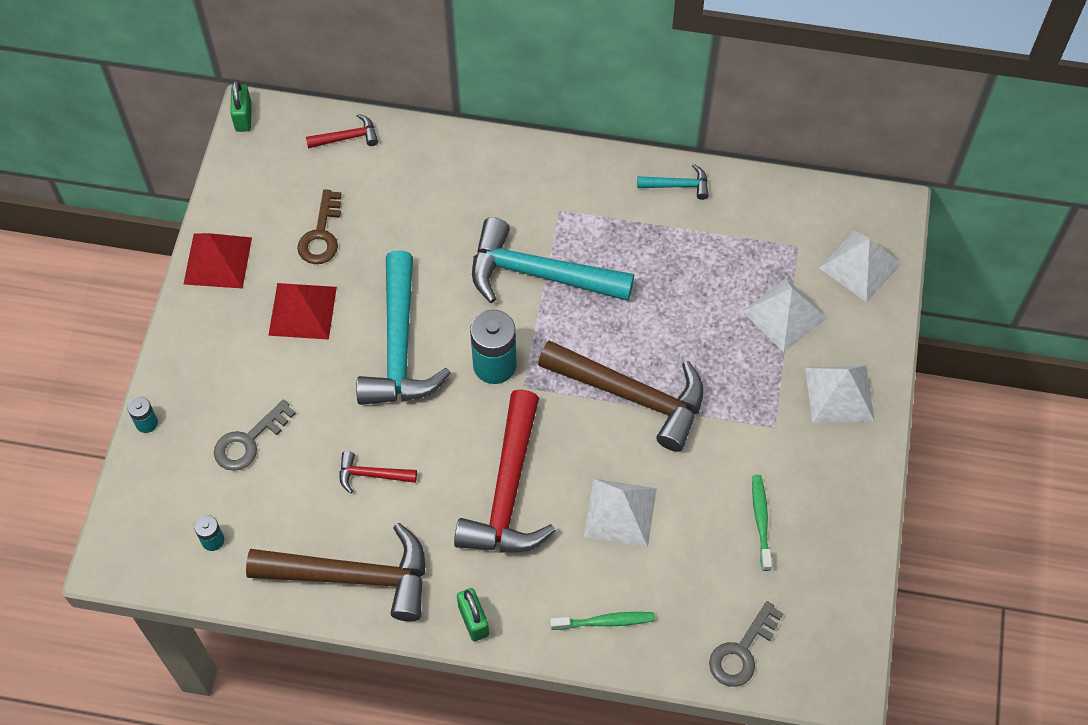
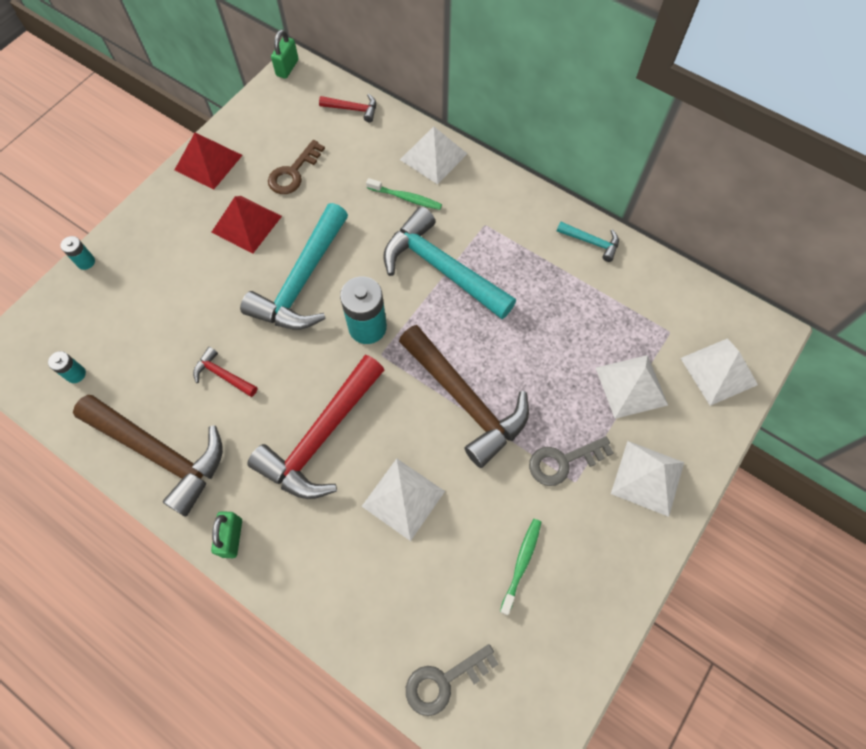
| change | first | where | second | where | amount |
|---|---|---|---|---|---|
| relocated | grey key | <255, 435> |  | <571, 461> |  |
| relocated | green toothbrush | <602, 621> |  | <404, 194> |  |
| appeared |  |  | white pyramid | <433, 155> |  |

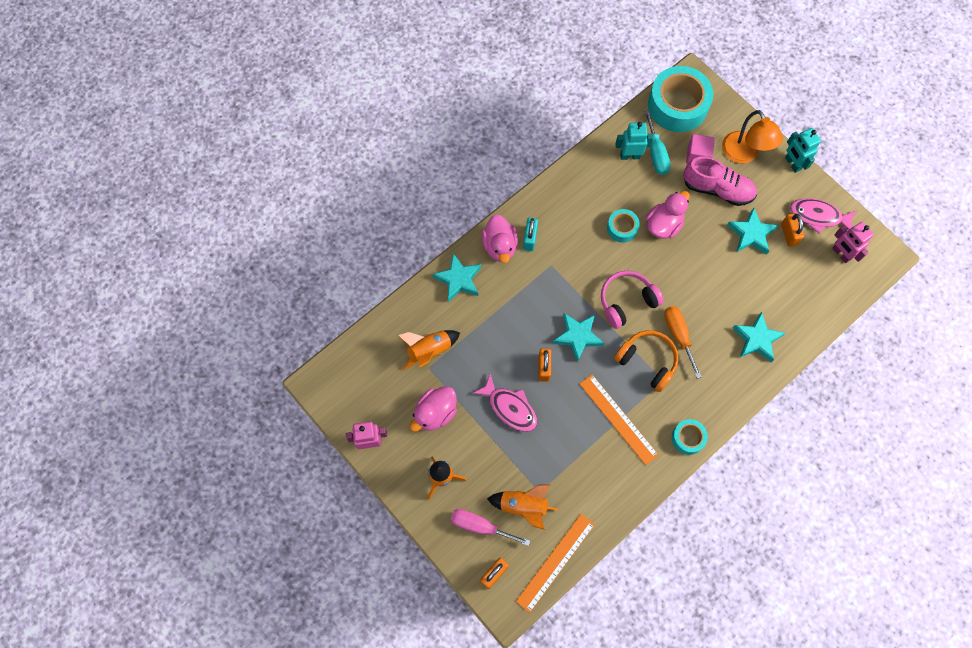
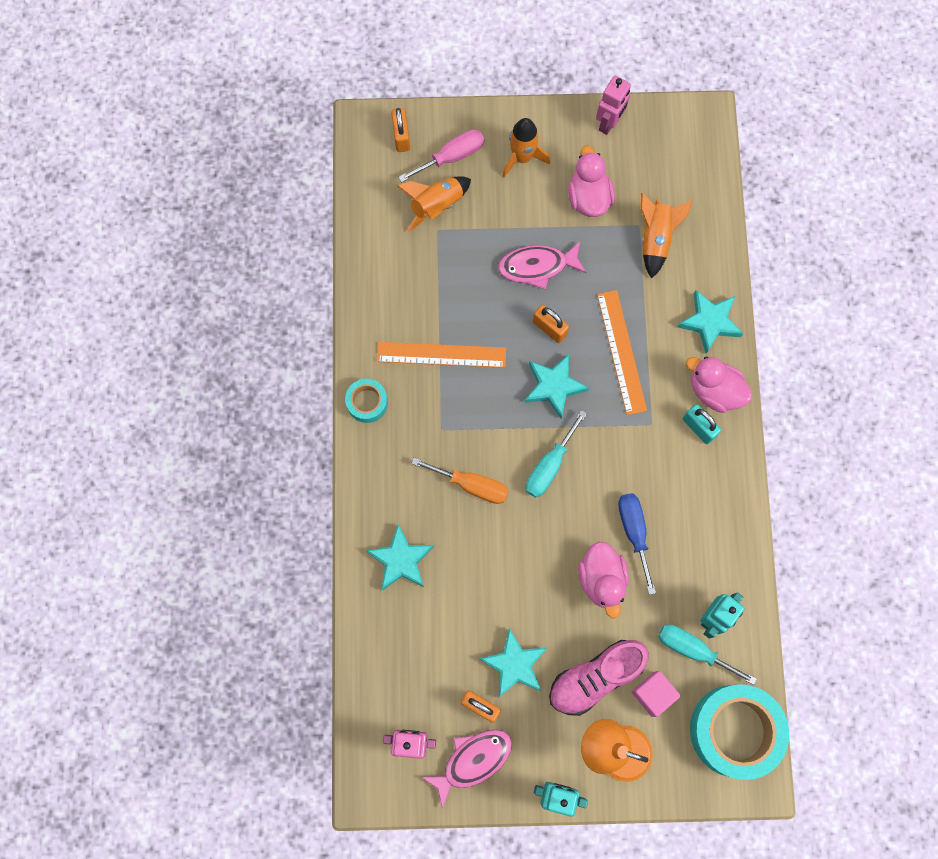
| change | first | where | second | where | amount |
|---|---|---|---|---|---|
| exchanged | turquoise tape | <623, 226> | blue screwdriver | <637, 544> |  |
| exchanged | pink headphones | <632, 300> | turquoise screwdriver | <556, 454> |  |
| missing | orange headphones | <646, 361> |  |  |  |
| relocated | orange ruler | <555, 563> |  | <622, 352> |  |

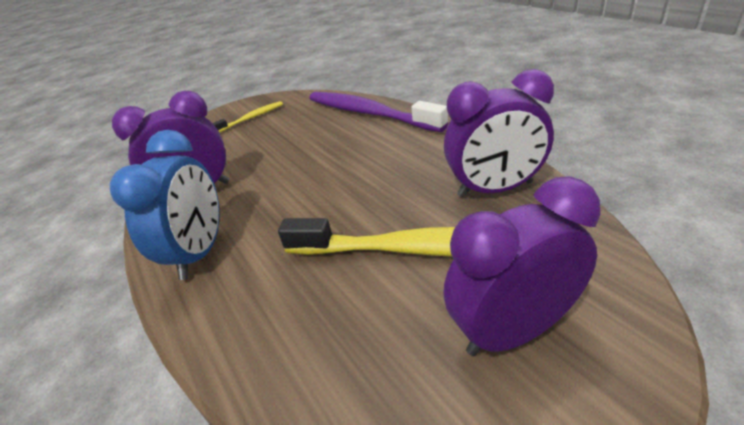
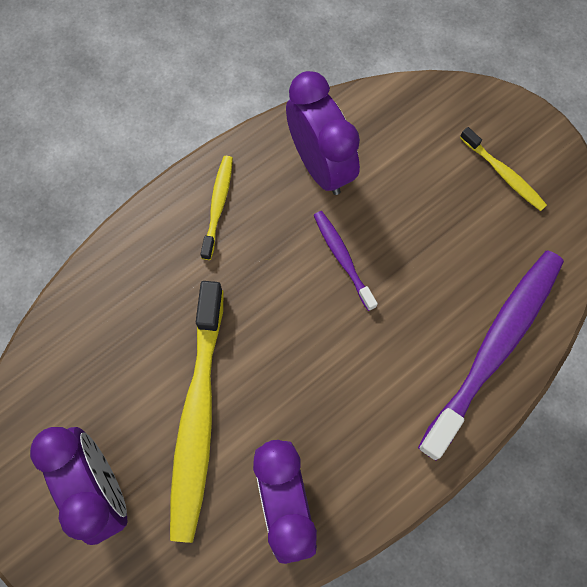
| change | first | where | second | where | amount |
|---|---|---|---|---|---|
| exchanged | blue clock | <164, 205> | yellow toothbrush | <216, 208> |  |
| appeared |  |  | purple toothbrush | <346, 261> |  |

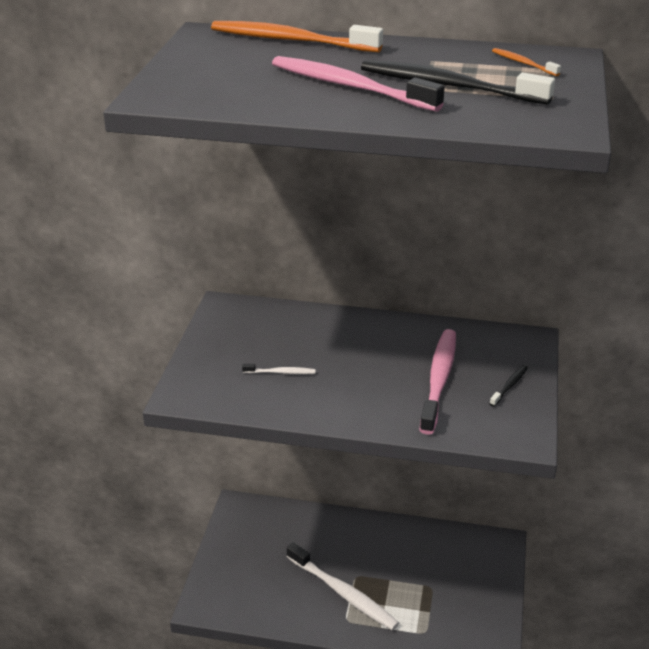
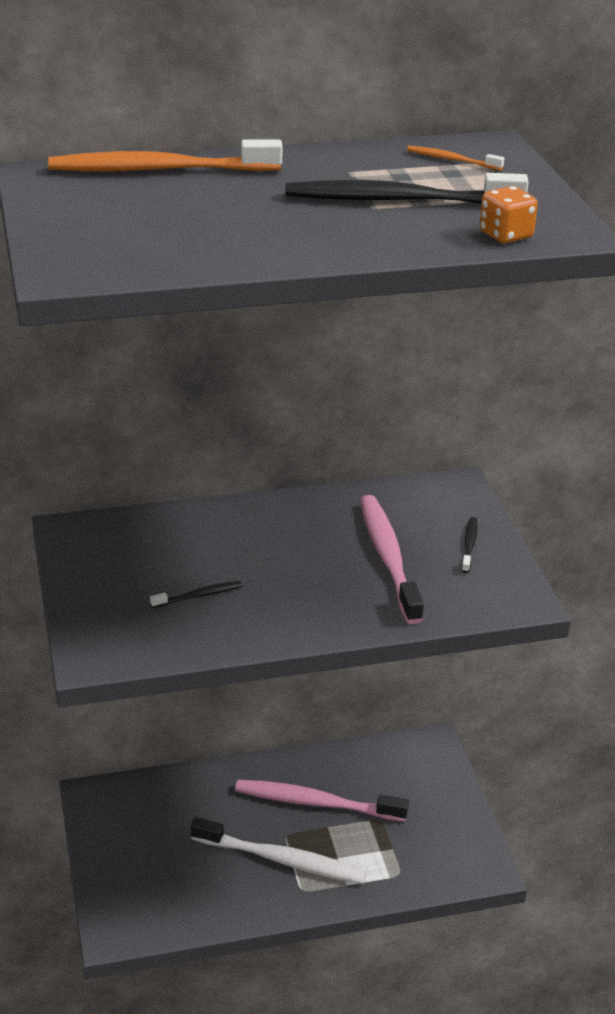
| change | first | where | second | where | amount |
|---|---|---|---|---|---|
| relocated | pink toothbrush | <358, 84> |  | <322, 801> |  |
| colour | white toothbrush | <279, 369> | black toothbrush | <196, 594> |  |
| appeared |  |  | orange dice | <509, 214> |  |

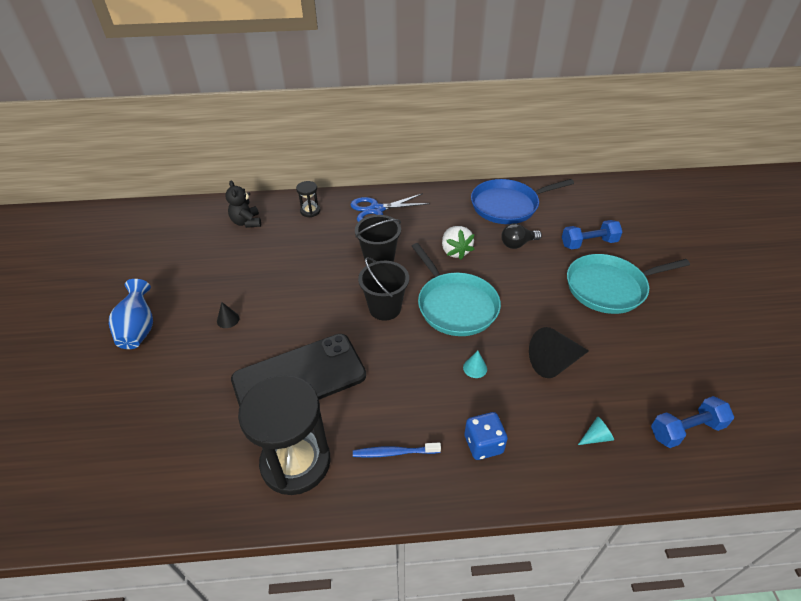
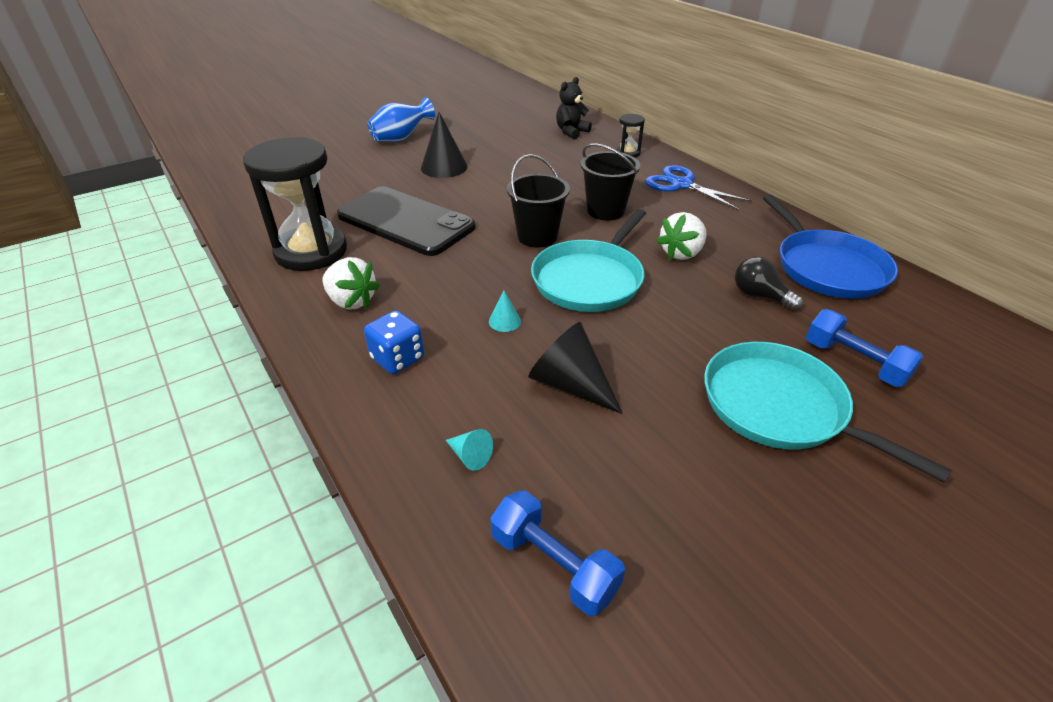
| change | first | where | second | where | amount |
|---|---|---|---|---|---|
| spun | blue pan | <522, 201> |  | <830, 247> | 150 degrees counterclockwise |
| size | black cone | <228, 315> |  | <444, 145> | x2.05 |
| exchanged | blue toothbrush | <397, 450> | white strawberry | <351, 283> |  |

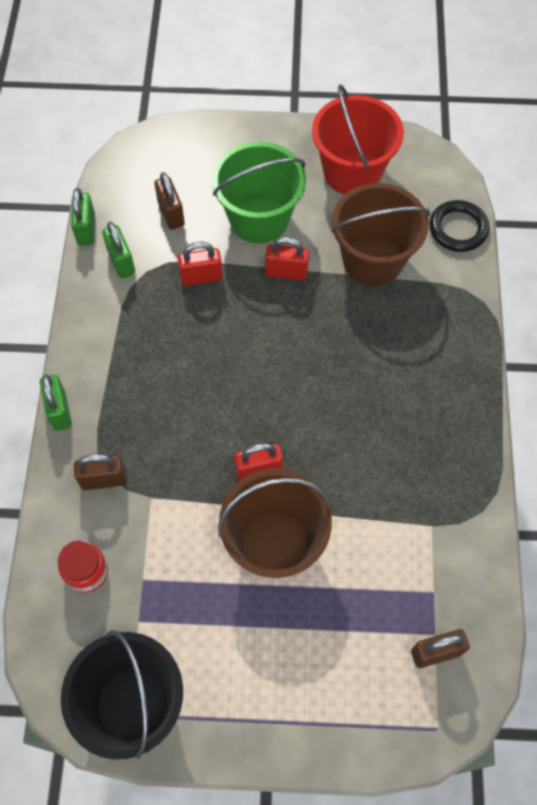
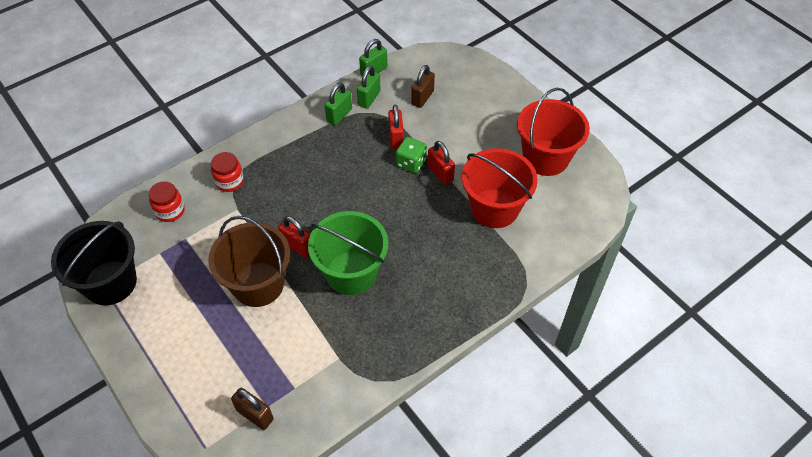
| change | first | where | second | where | amount |
|---|---|---|---|---|---|
| relocated | green bucket | <259, 193> |  | <348, 253> |  |
| colour | brown bucket | <380, 234> | red bucket | <500, 188> |  |
| missing | black ring | <459, 226> |  |  |  |
| spun | red padlock | <200, 264> |  | <396, 127> | 45 degrees clockwise |
| relocated | green padlock | <56, 402> |  | <338, 104> |  |
| exchanged | brown padlock | <100, 472> | red jar | <227, 172> |  |
| appeared |  |  | green dice | <411, 155> |  |

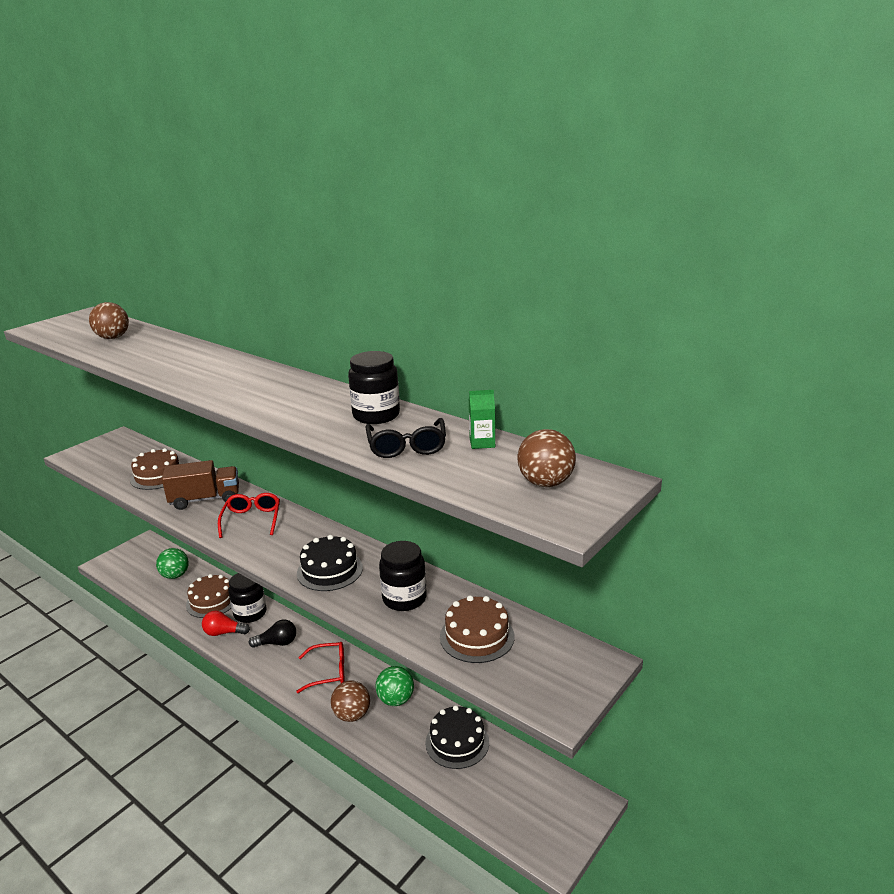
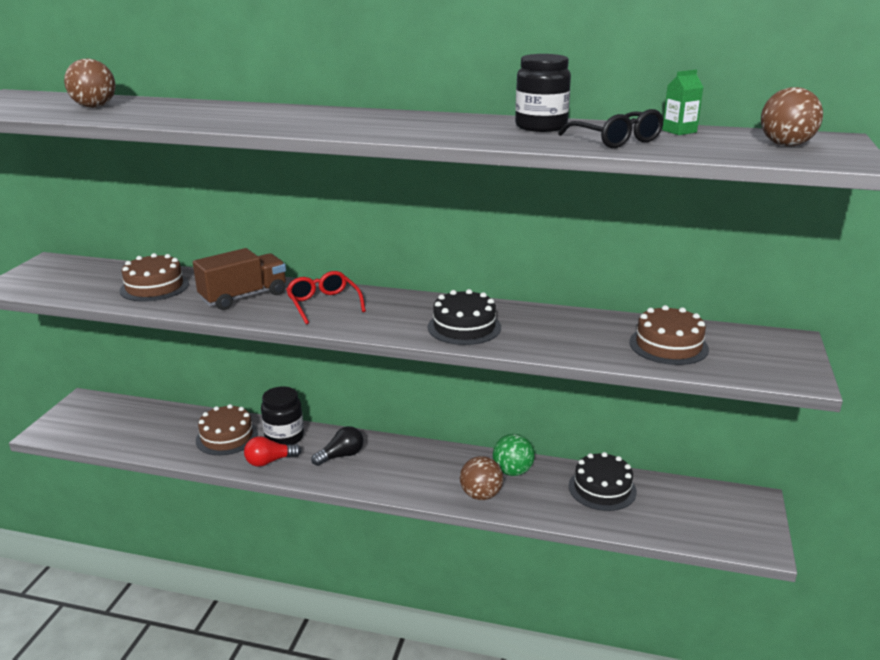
| change | first | where | second | where | amount |
|---|---|---|---|---|---|
| missing | black jar | <403, 576> |  |  |  |
| missing | green ball | <172, 563> |  |  |  |
| missing | red glasses | <320, 667> |  |  |  |

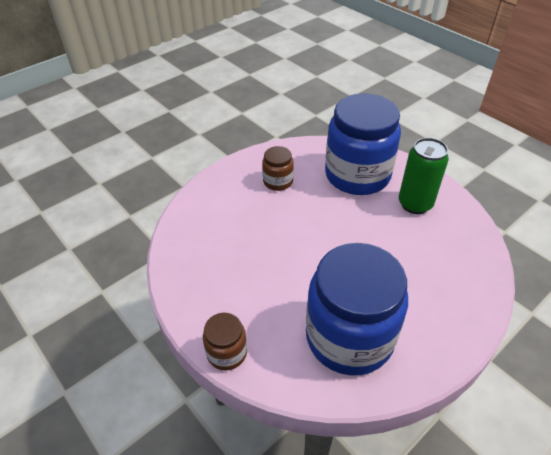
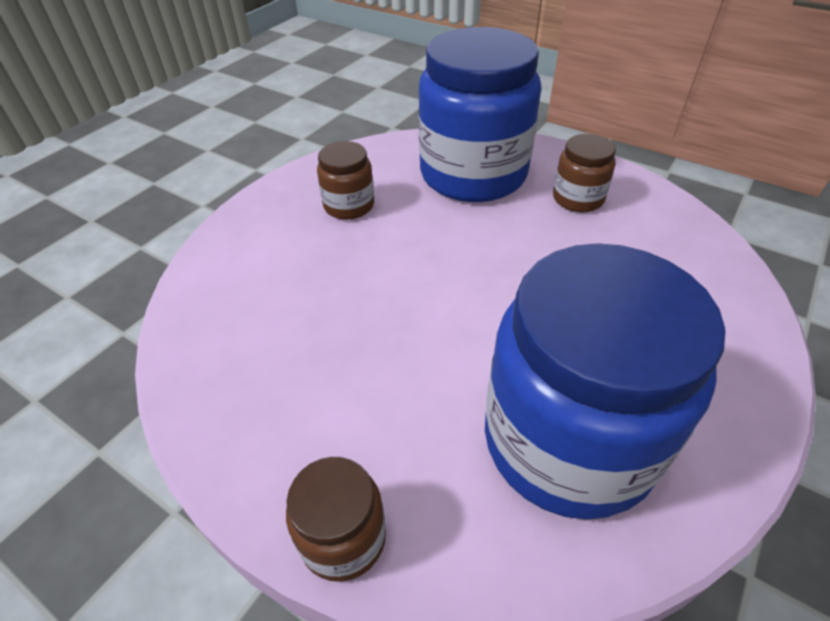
| change | first | where | second | where | amount |
|---|---|---|---|---|---|
| exchanged | green can | <424, 176> | brown jar | <584, 173> |  |

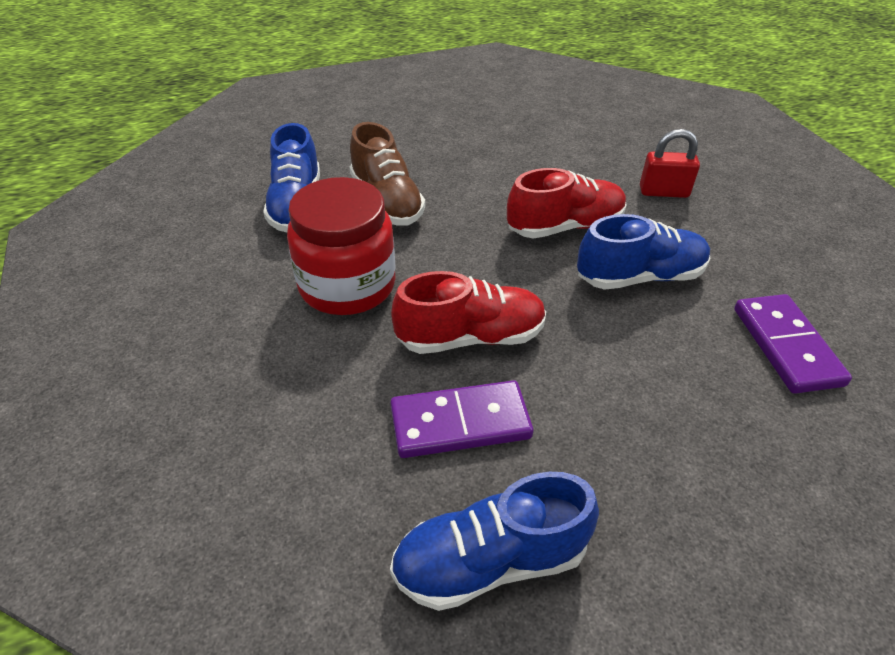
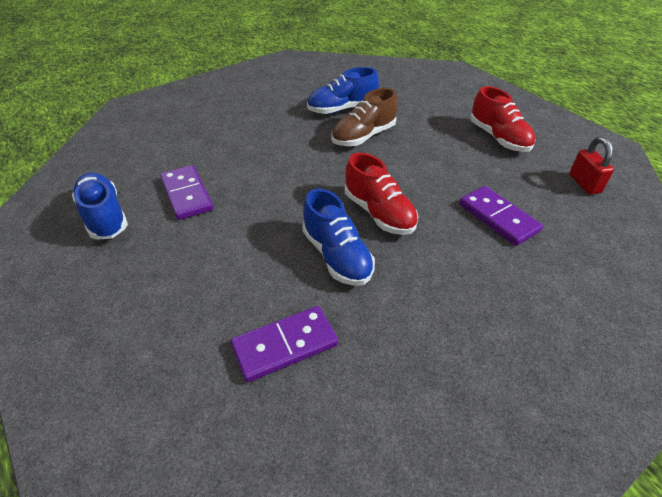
| change | first | where | second | where | amount |
|---|---|---|---|---|---|
| relocated | red padlock | <670, 163> |  | <591, 166> |  |
| missing | red jar | <341, 246> |  |  |  |
| relocated | red shoe | <468, 312> |  | <502, 119> |  |
| appeared |  |  | purple domino | <501, 216> |  |

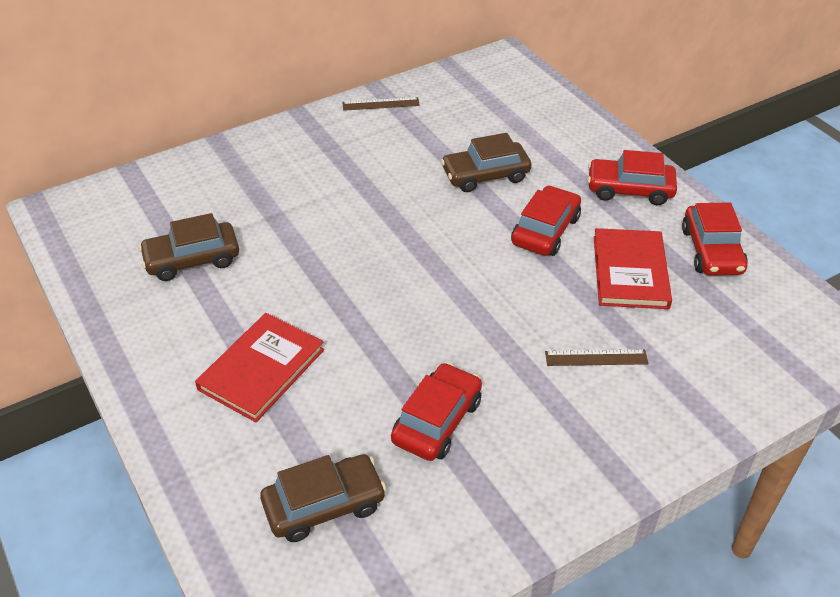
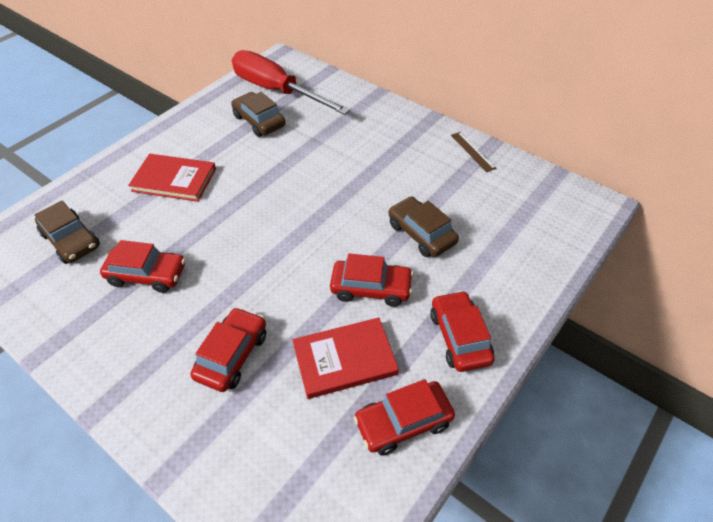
| change | first | where | second | where | amount |
|---|---|---|---|---|---|
| exchanged | brown ruler | <596, 357> | red car | <228, 349> |  |
| appeared |  |  | red screwdriver | <291, 82> |  |

